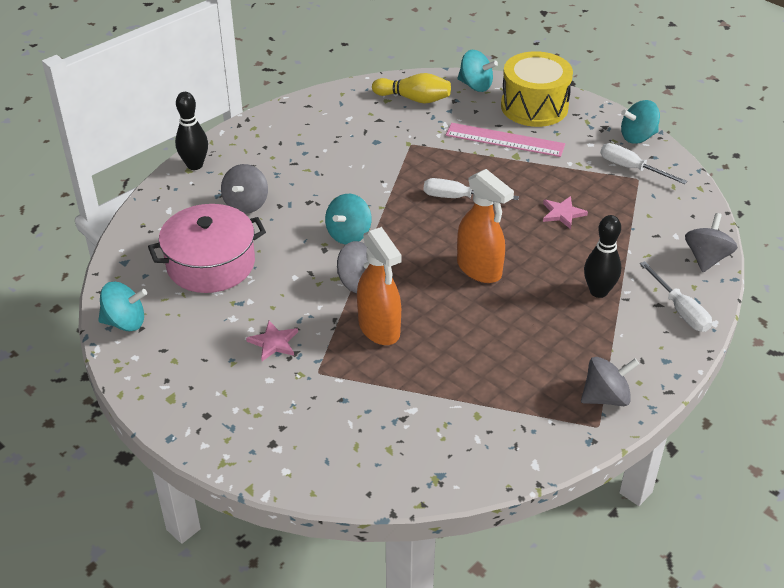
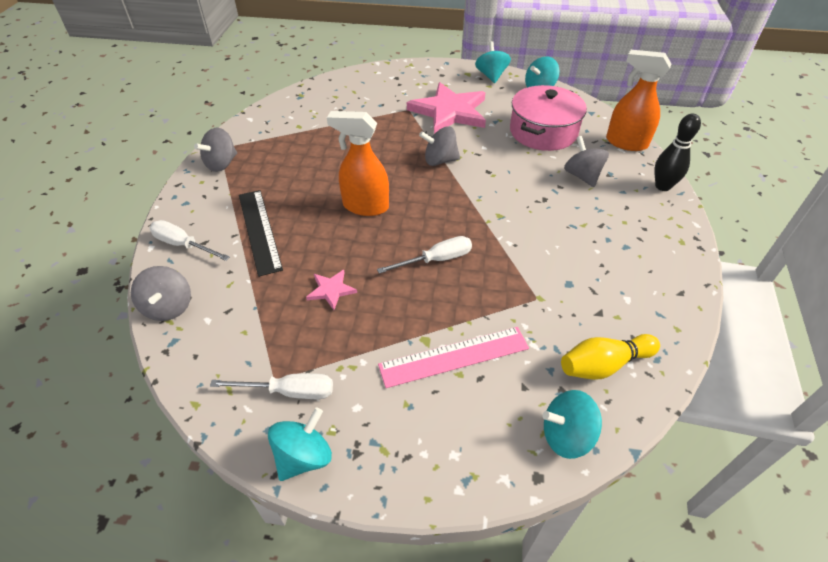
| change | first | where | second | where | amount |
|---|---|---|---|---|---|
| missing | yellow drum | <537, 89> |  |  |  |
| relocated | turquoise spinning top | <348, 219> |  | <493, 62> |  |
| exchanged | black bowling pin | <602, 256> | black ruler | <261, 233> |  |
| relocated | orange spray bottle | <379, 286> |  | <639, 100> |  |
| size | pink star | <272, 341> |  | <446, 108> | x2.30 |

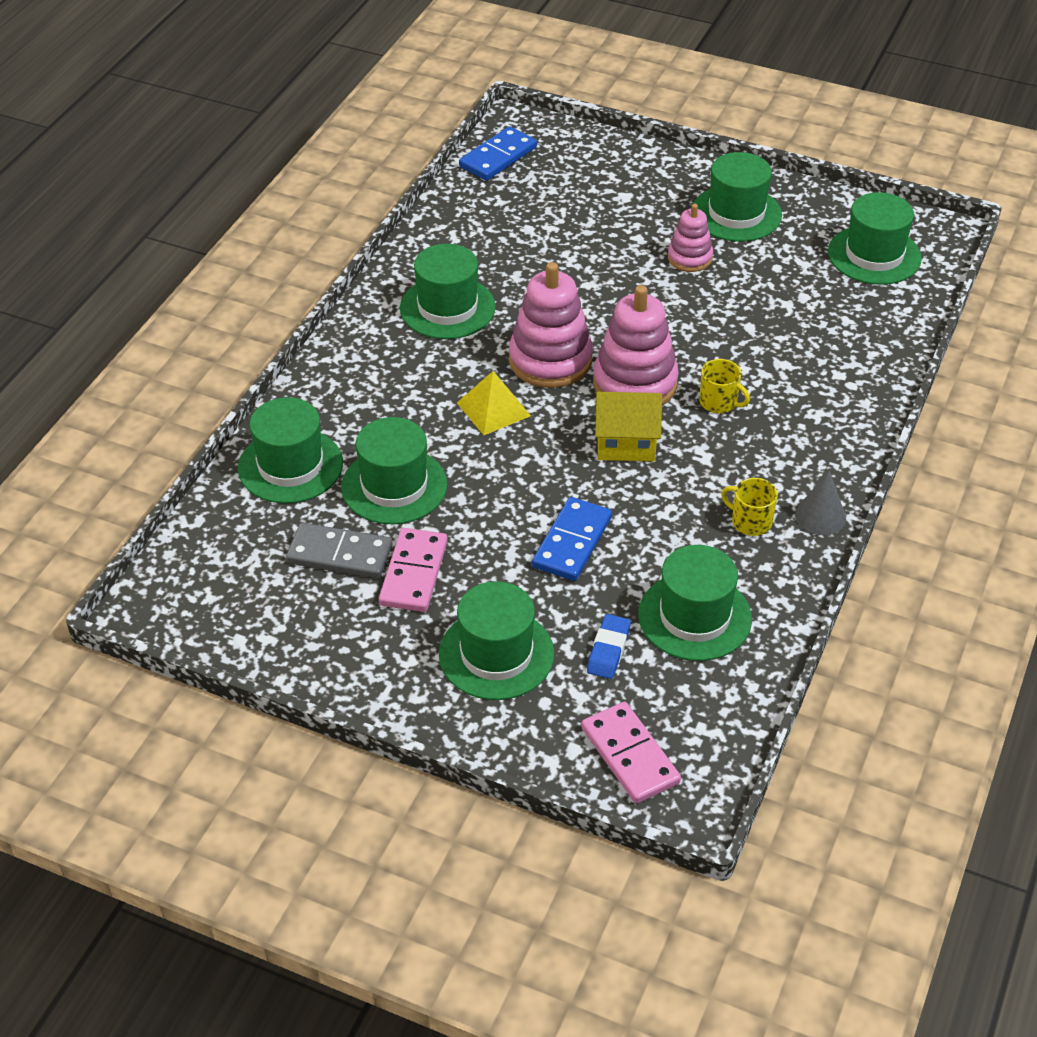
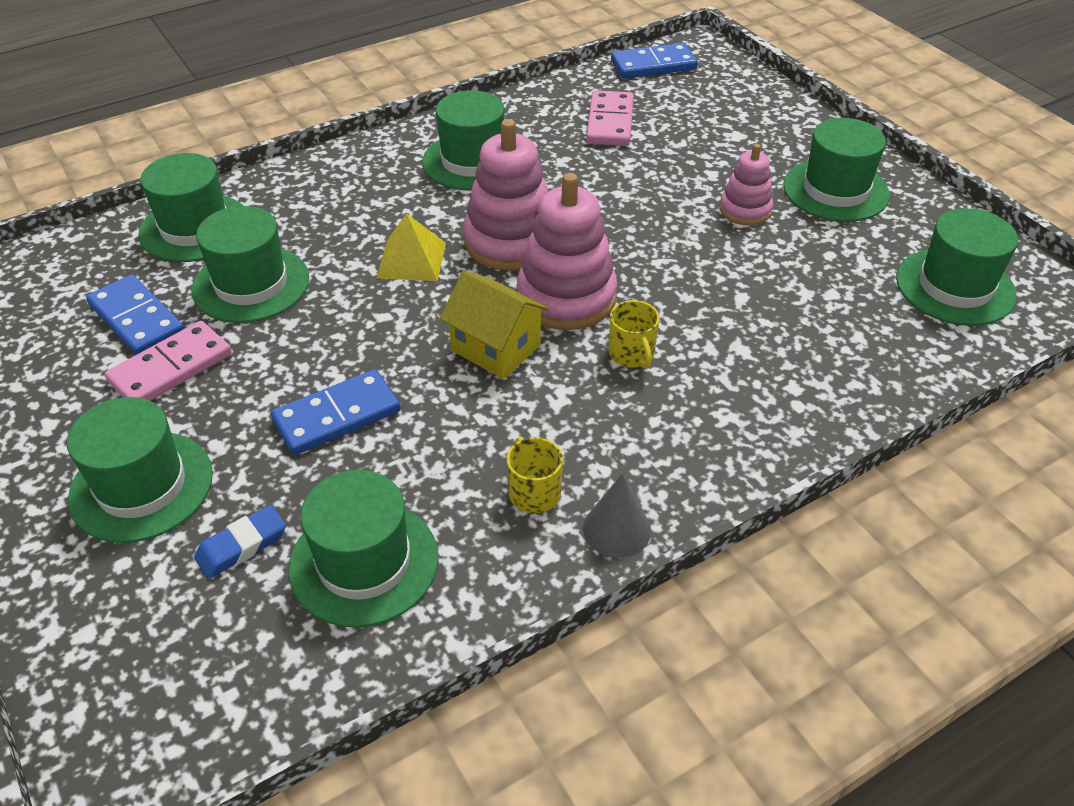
| change | first | where | second | where | amount |
|---|---|---|---|---|---|
| colour | grey domino | <339, 550> | blue domino | <135, 315> |  |
| relocated | pink domino | <631, 752> |  | <610, 118> |  |

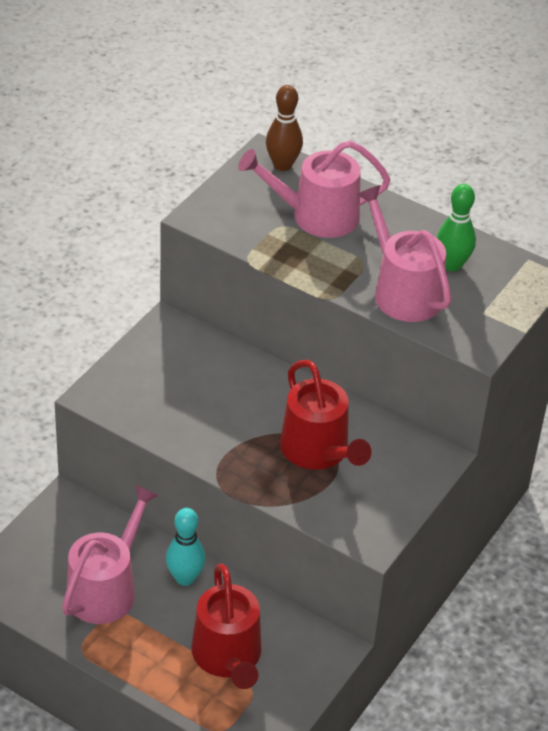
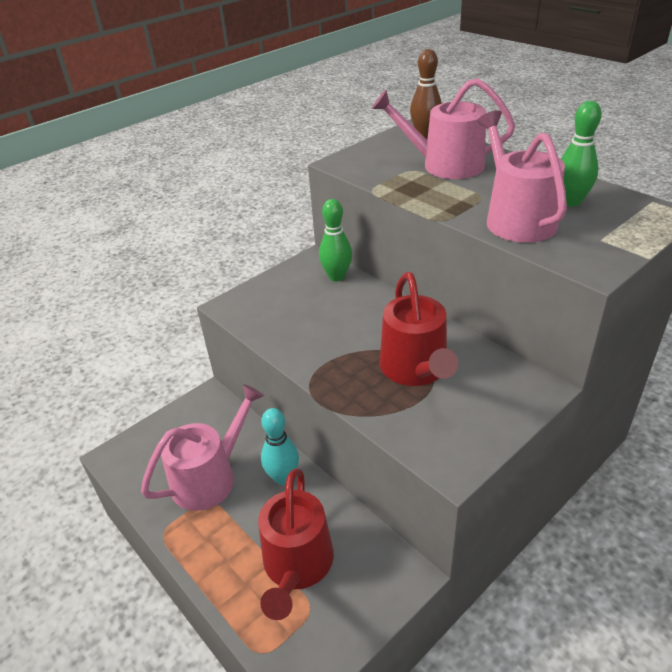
| change | first | where | second | where | amount |
|---|---|---|---|---|---|
| appeared |  |  | green bowling pin | <335, 240> |  |

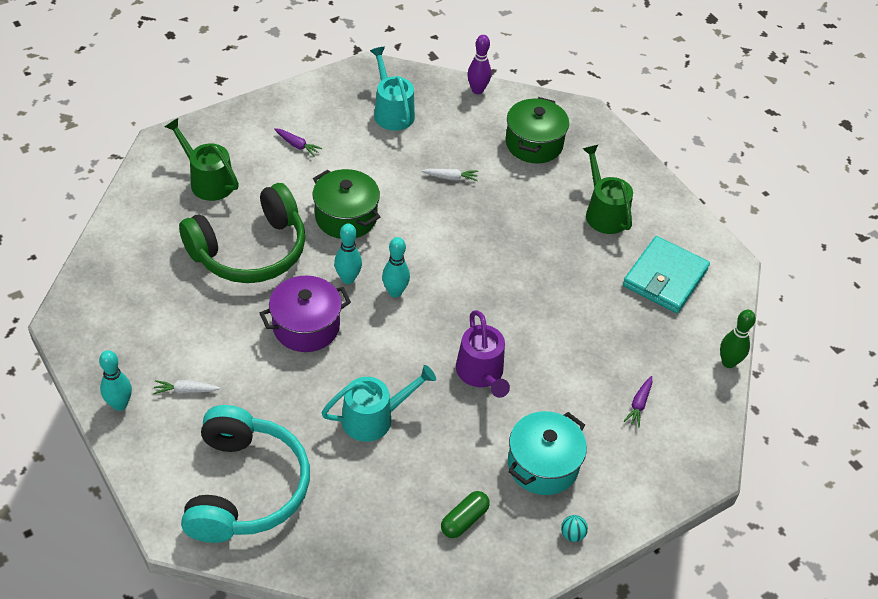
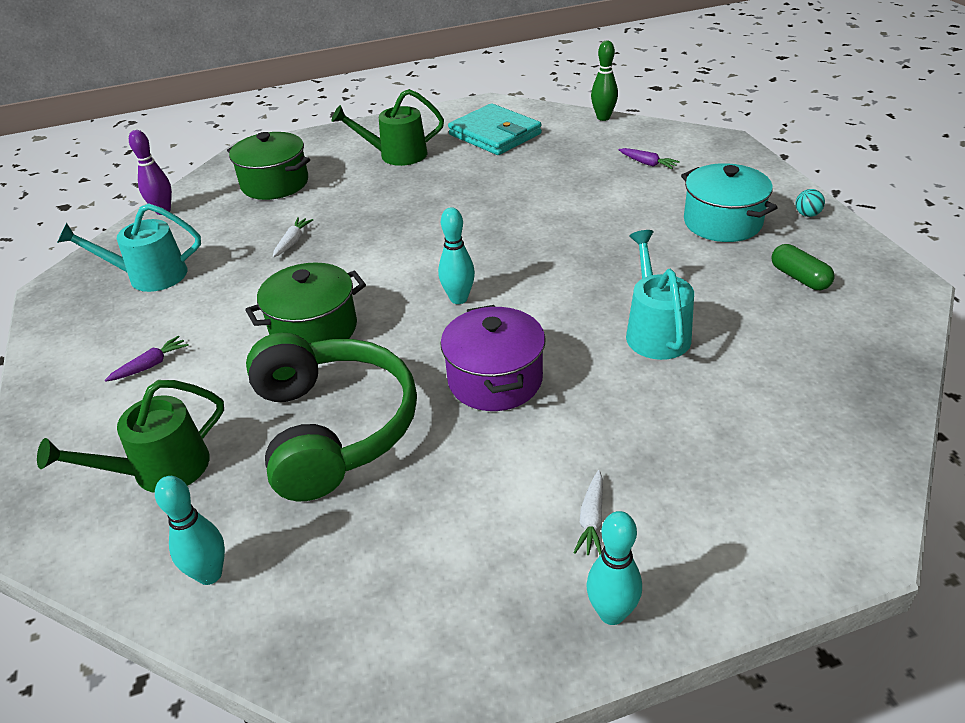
| change | first | where | second | where | amount |
|---|---|---|---|---|---|
| relocated | turquoise bowling pin | <348, 254> |  | <190, 530> |  |
| missing | purple watering can | <483, 354> |  |  |  |
| missing | turquoise headphones | <245, 474> |  |  |  |

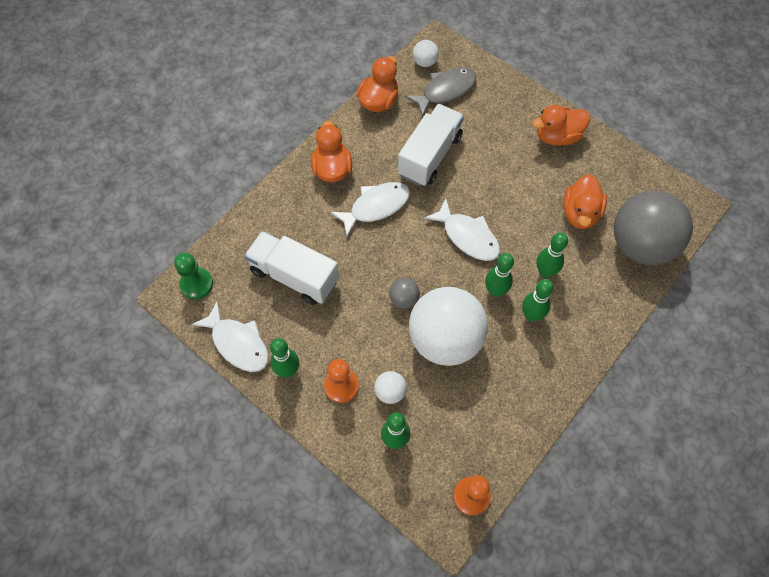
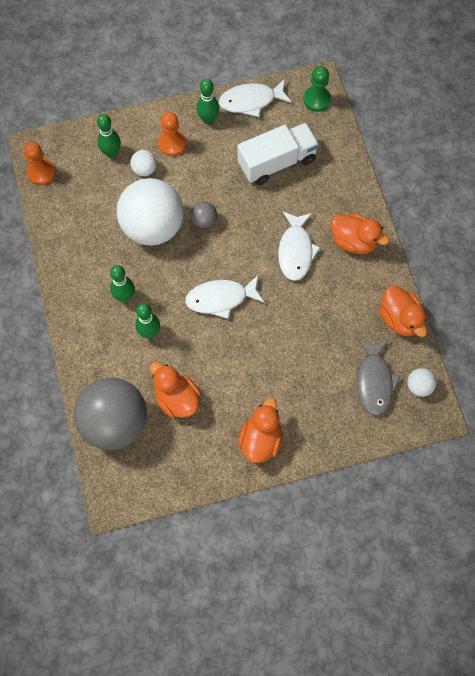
| change | first | where | second | where | amount |
|---|---|---|---|---|---|
| missing | white truck | <431, 145> |  |  |  |
| missing | green bowling pin | <499, 275> |  |  |  |

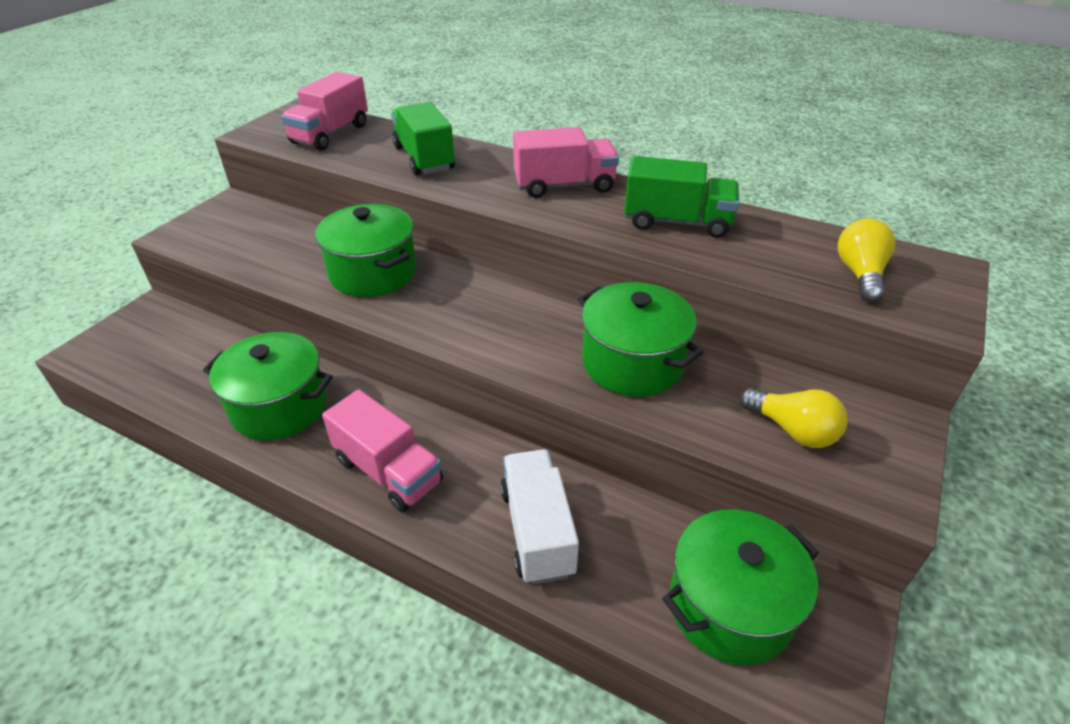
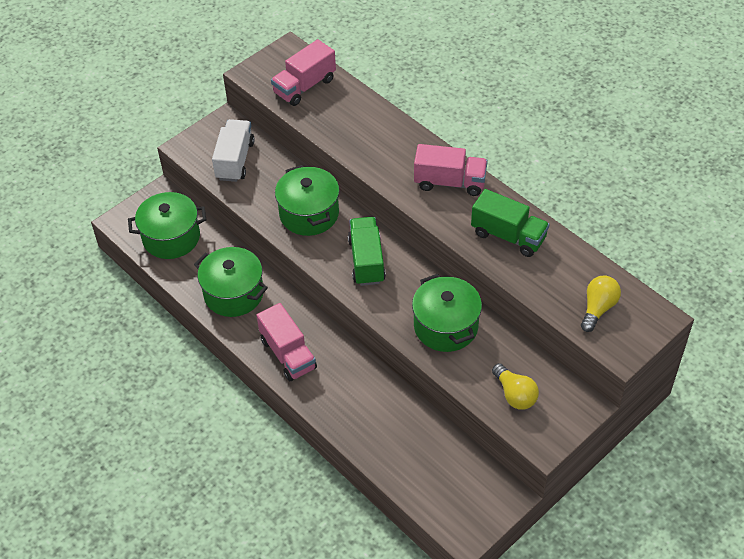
| change | first | where | second | where | amount |
|---|---|---|---|---|---|
| relocated | green truck | <423, 138> |  | <367, 251> |  |
| relocated | white truck | <539, 517> |  | <233, 150> |  |
| relocated | green pot | <740, 587> |  | <167, 225> |  |

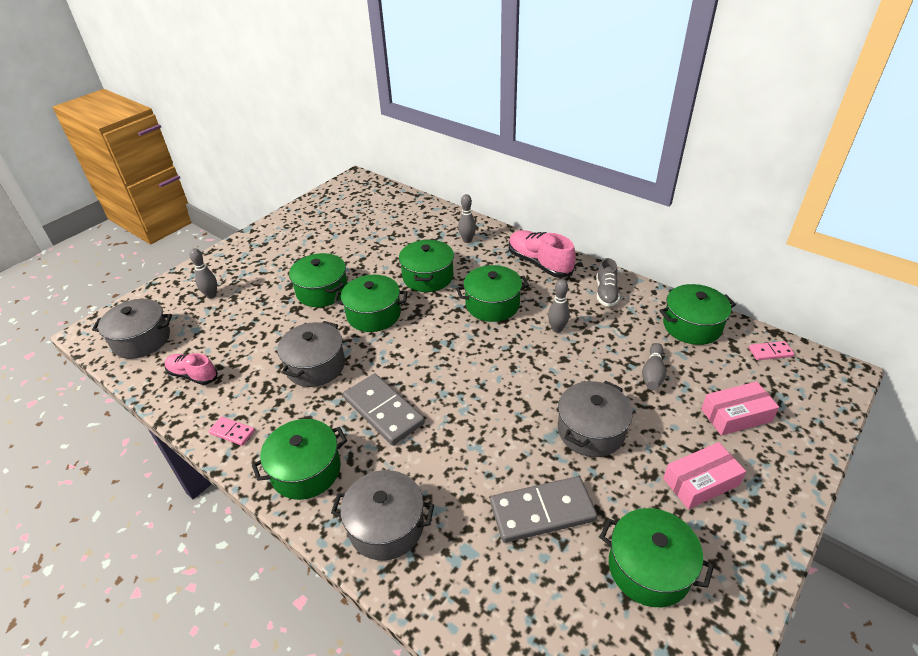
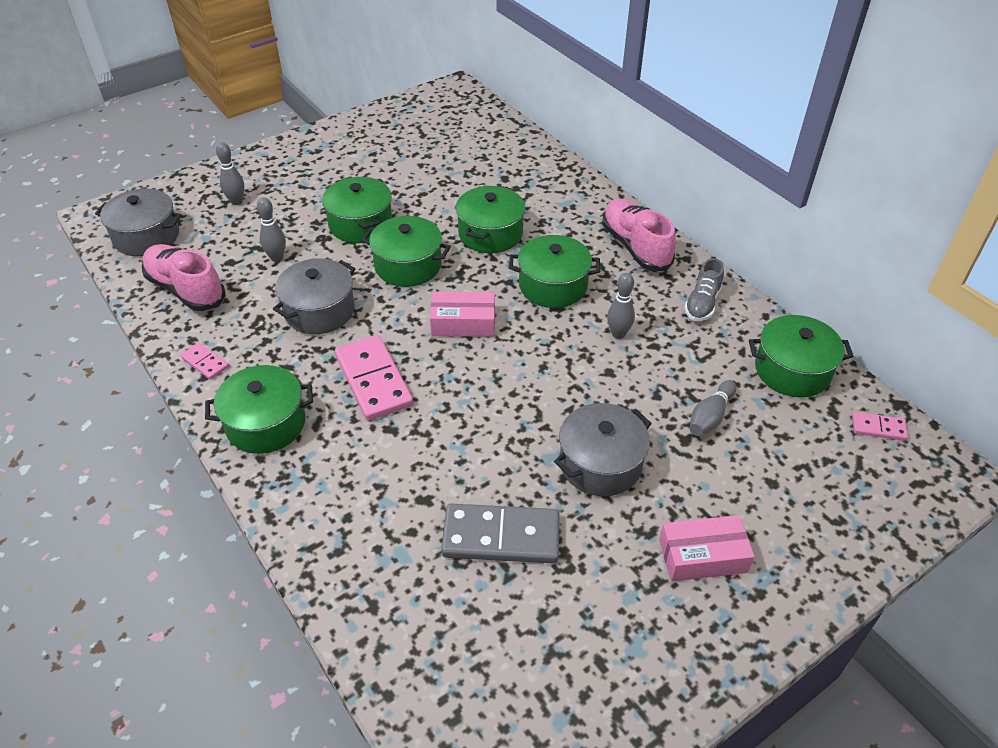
| change | first | where | second | where | amount |
|---|---|---|---|---|---|
| relocated | grey bowling pin | <467, 218> |  | <271, 229> |  |
| size | pink shoe | <191, 369> |  | <184, 277> | x1.57 |
| colour | grey domino | <384, 409> | pink domino | <374, 378> |  |
| relocated | pink box | <740, 408> |  | <462, 314> |  |
| missing | grey pot | <382, 515> |  |  |  |
| missing | green pot | <657, 557> |  |  |  |

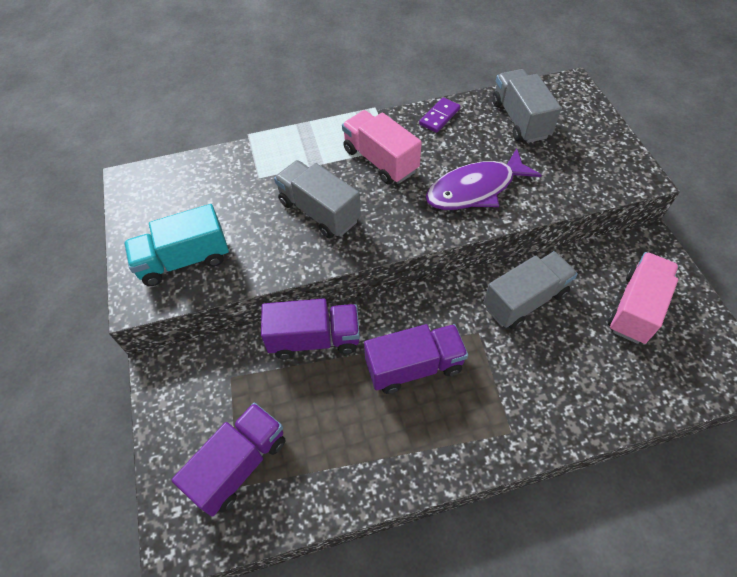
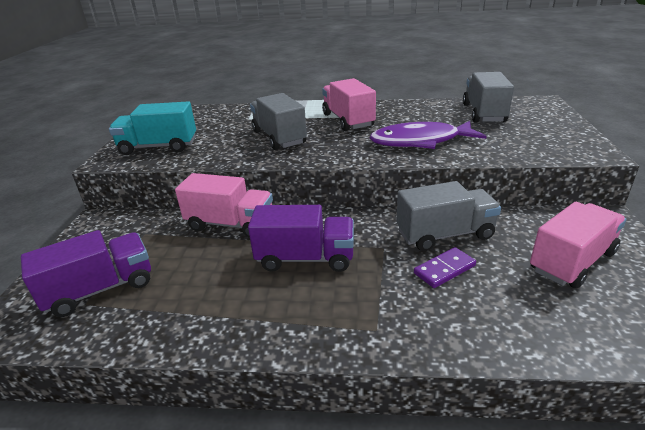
| change | first | where | second | where | amount |
|---|---|---|---|---|---|
| relocated | purple domino | <439, 115> |  | <445, 267> |  |
| colour | purple truck | <310, 328> | pink truck | <224, 205> |  |

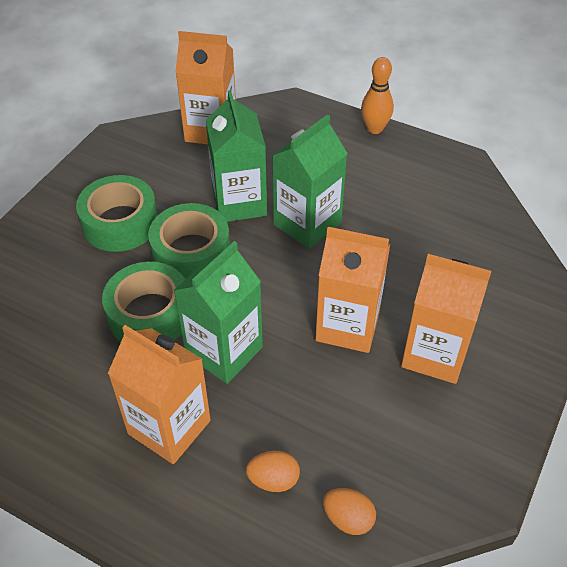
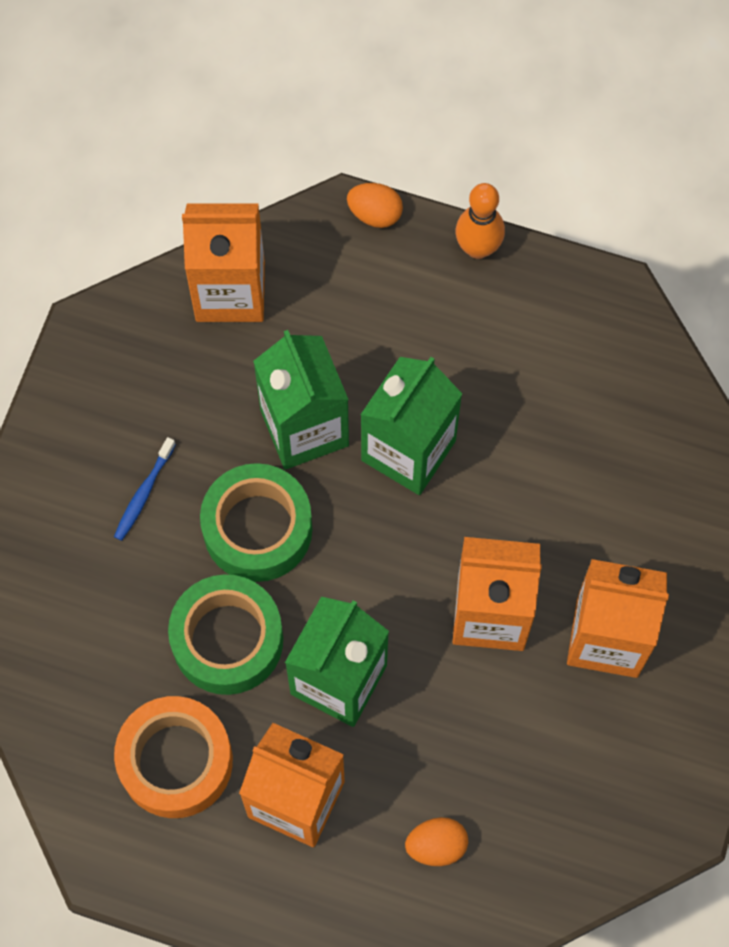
| change | first | where | second | where | amount |
|---|---|---|---|---|---|
| exchanged | green tape | <117, 213> | blue toothbrush | <145, 489> |  |
| relocated | orange egg | <349, 511> |  | <375, 205> |  |
| appeared |  |  | orange tape | <173, 757> |  |

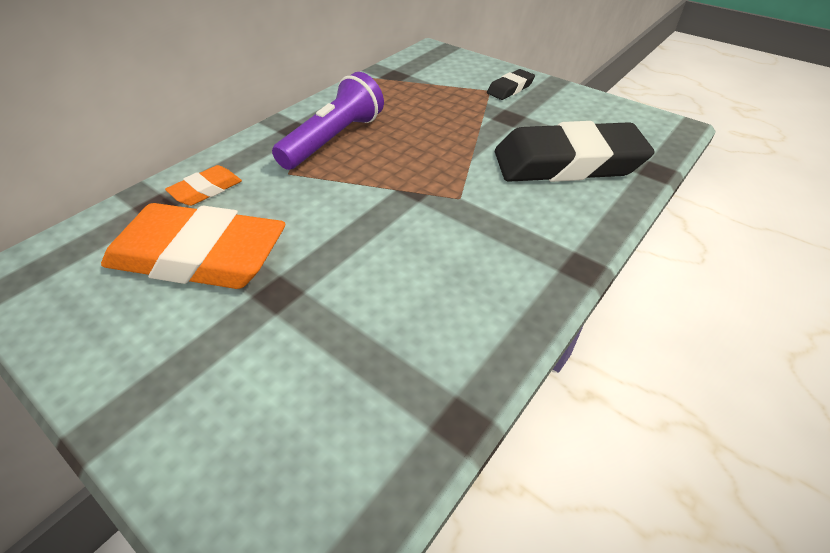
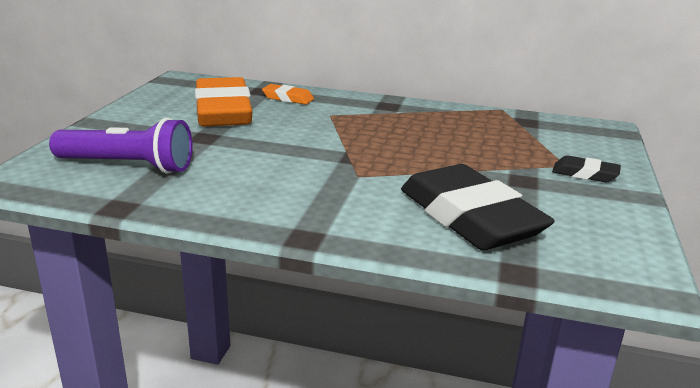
| change | first | where | second | where | amount |
|---|---|---|---|---|---|
| relocated | purple flashlight | <328, 121> |  | <121, 146> |  |

